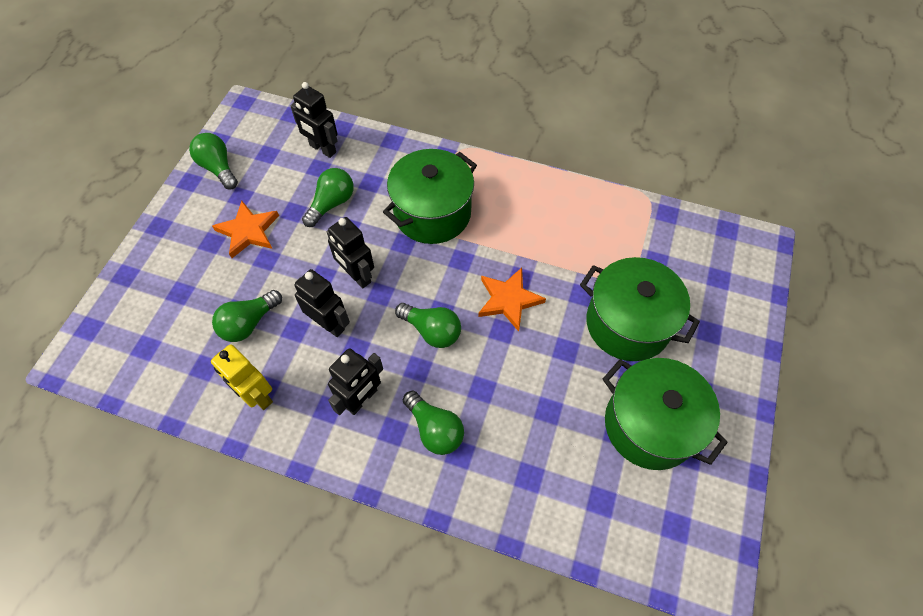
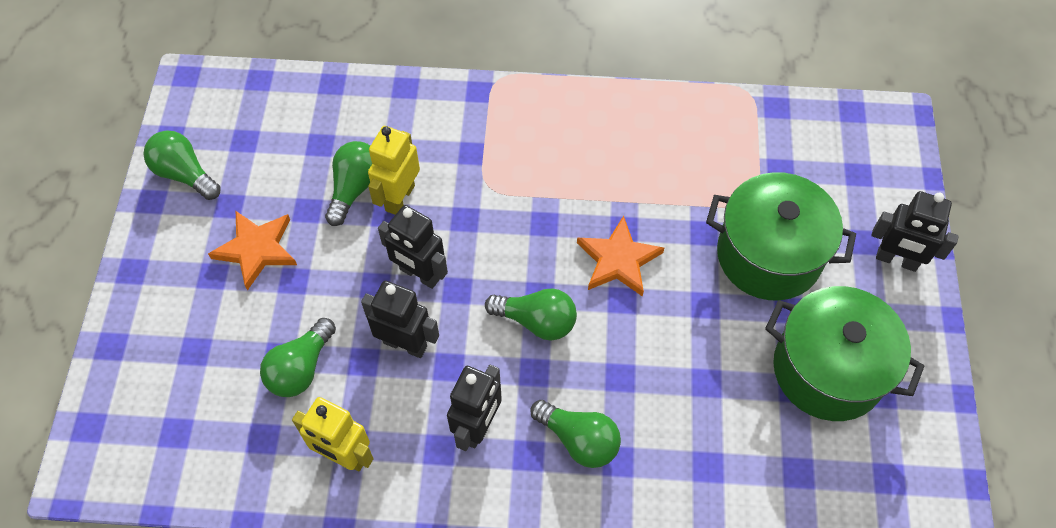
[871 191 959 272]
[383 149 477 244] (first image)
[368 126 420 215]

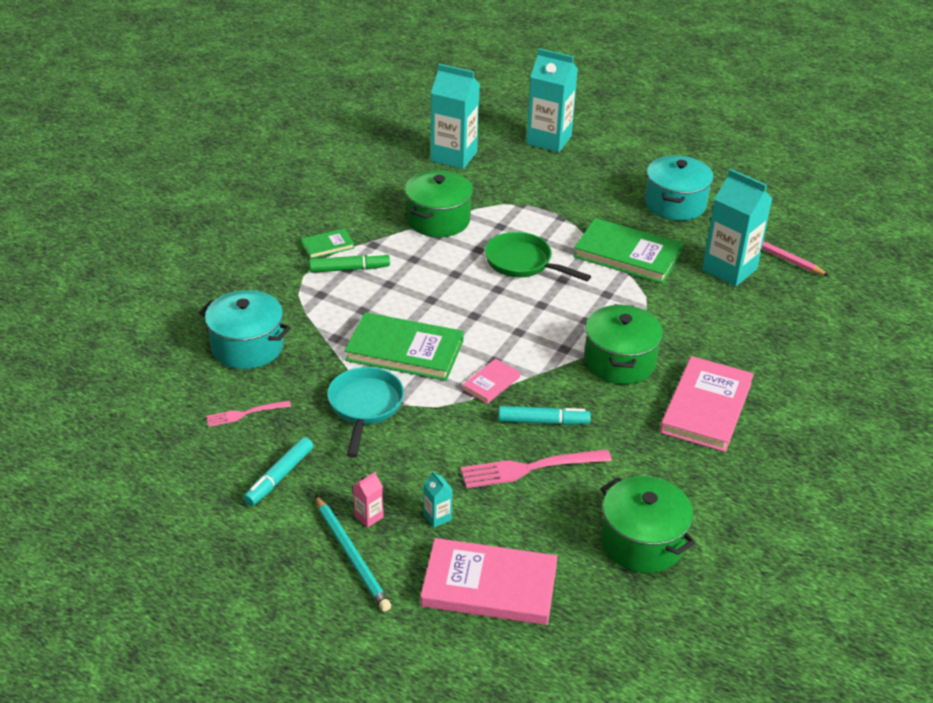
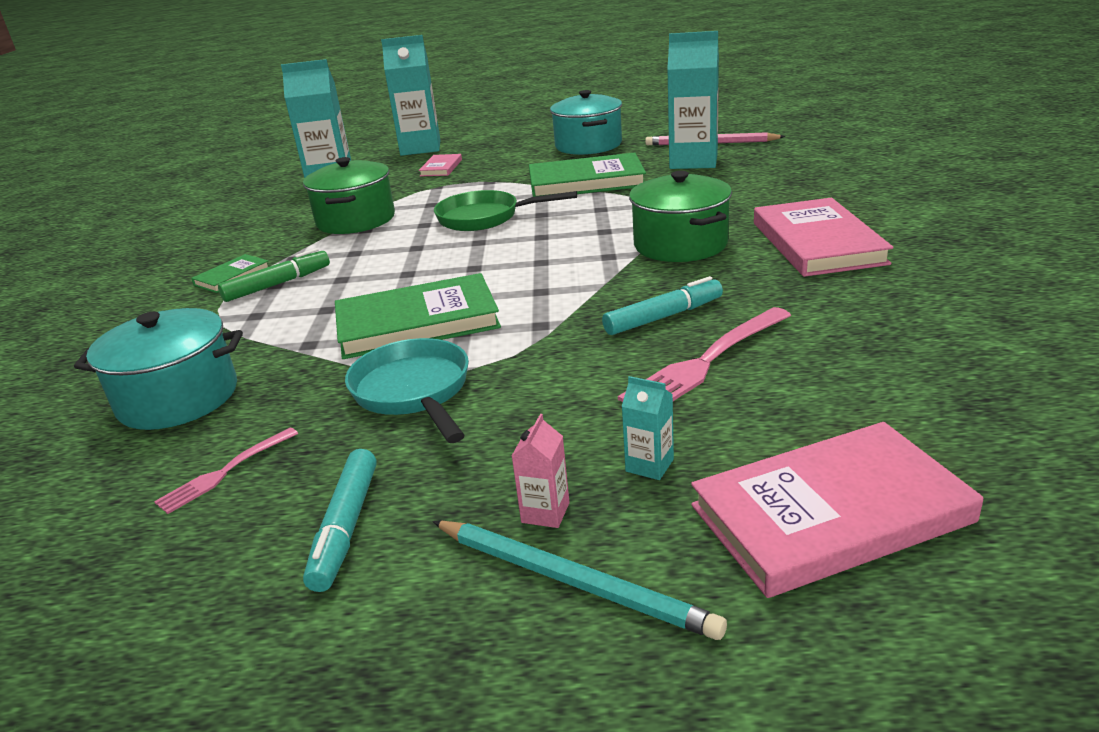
[419 154 462 177]
[601 476 695 573] (first image)

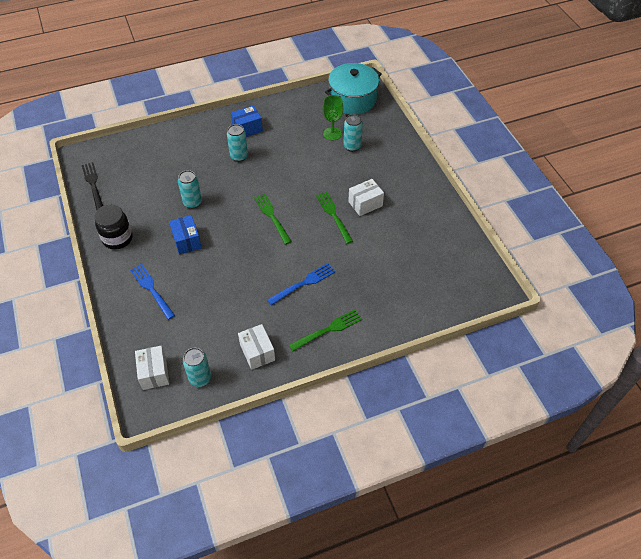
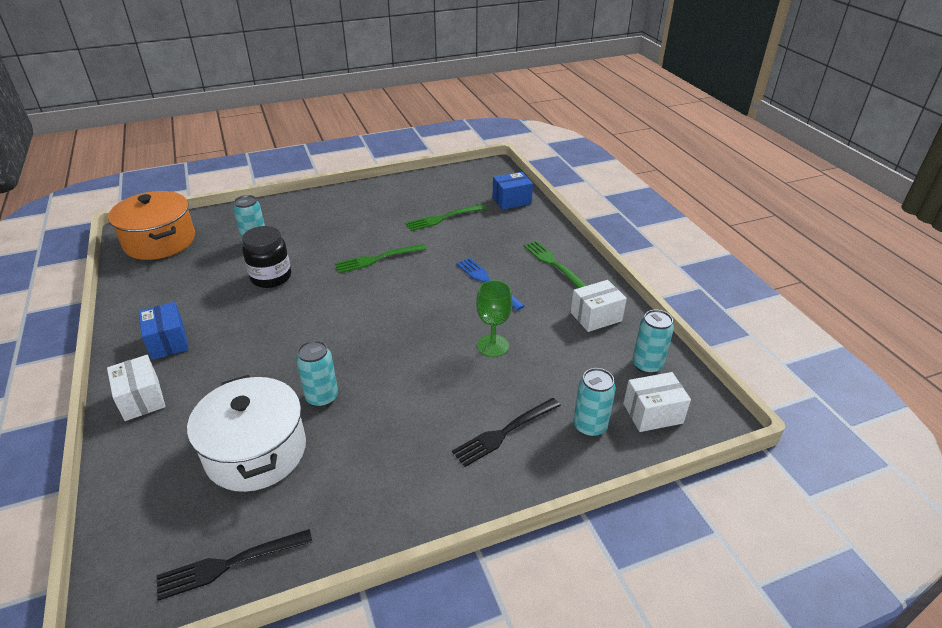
[242 226 291 288]
[452 398 561 467]
[493 172 533 210]
[573 368 616 437]
[405 204 487 231]
[476 280 512 357]
[108 191 195 260]
[107 355 166 421]
[187 375 306 492]

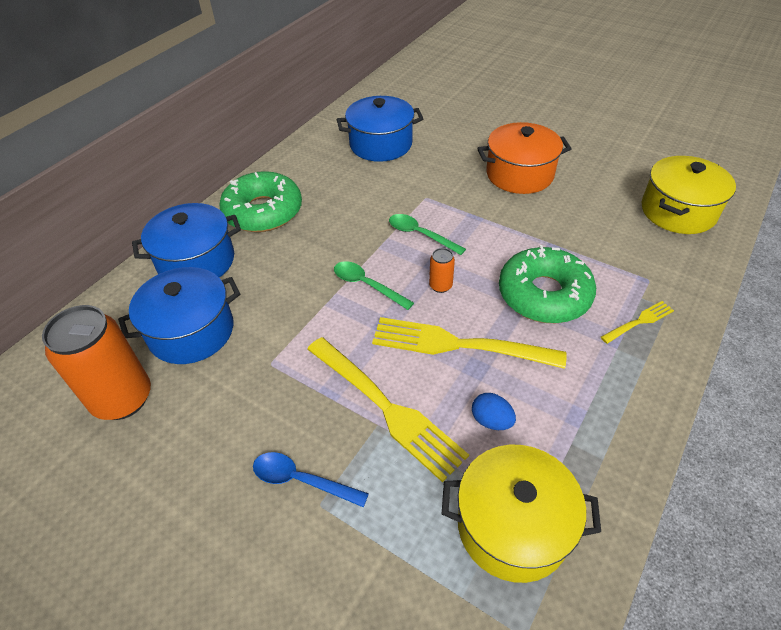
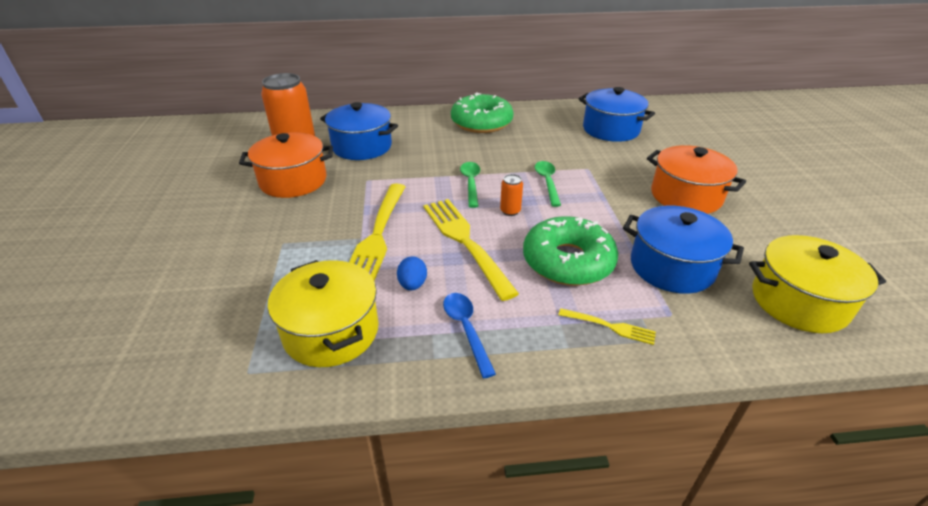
[623 206 744 294]
[443 293 496 378]
[239 132 333 198]

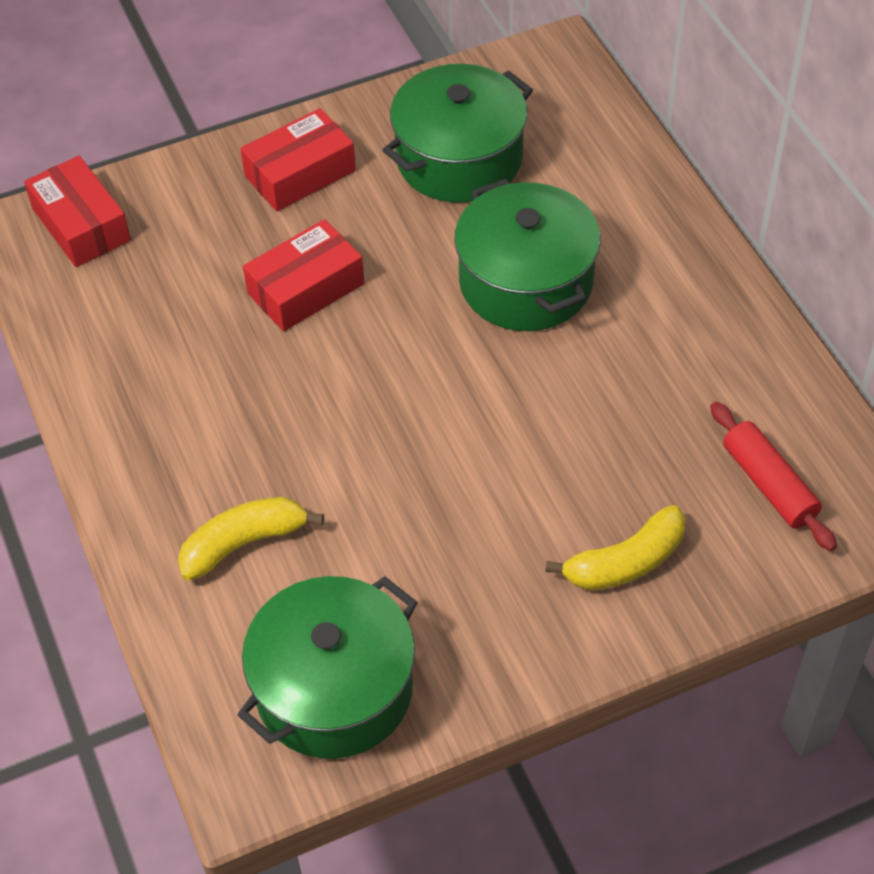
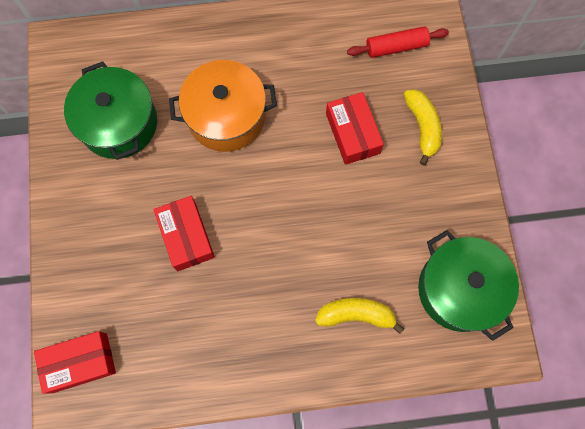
[315 298 404 334]
[326 92 384 165]
[169 60 277 152]

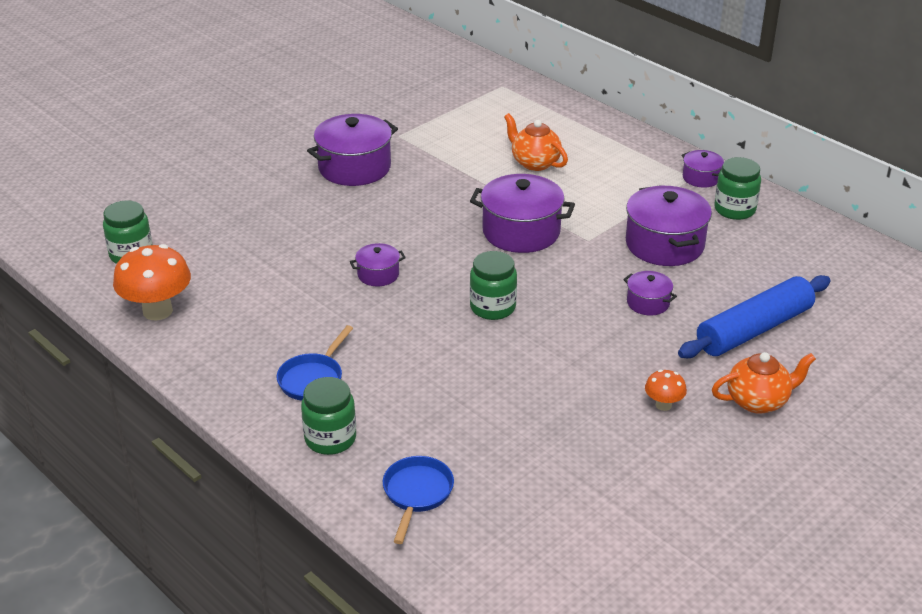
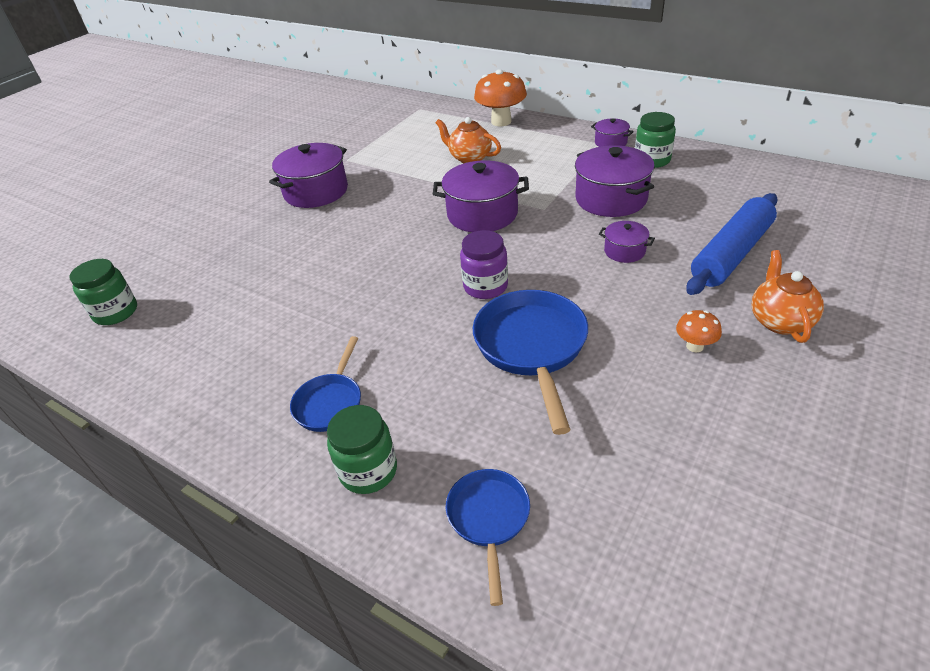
[474 69 527 126]
[350 243 406 286] (first image)
[460 230 508 299]
[752 250 824 343]
[473 290 588 435]

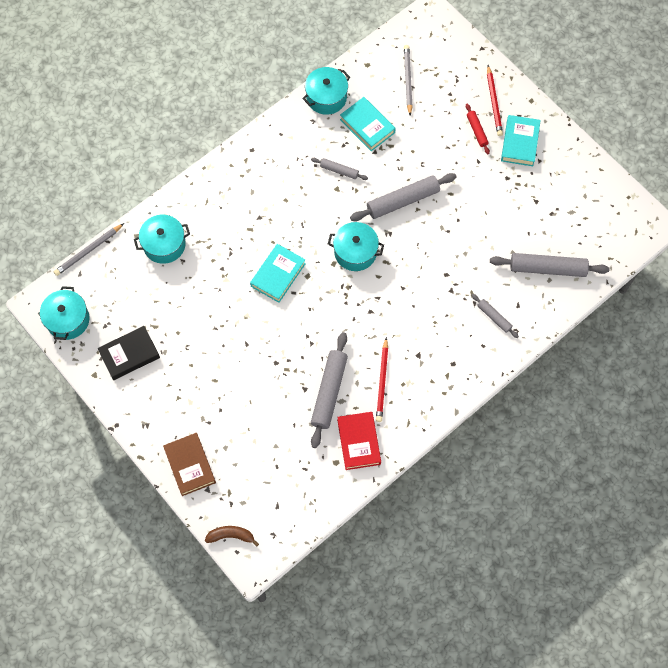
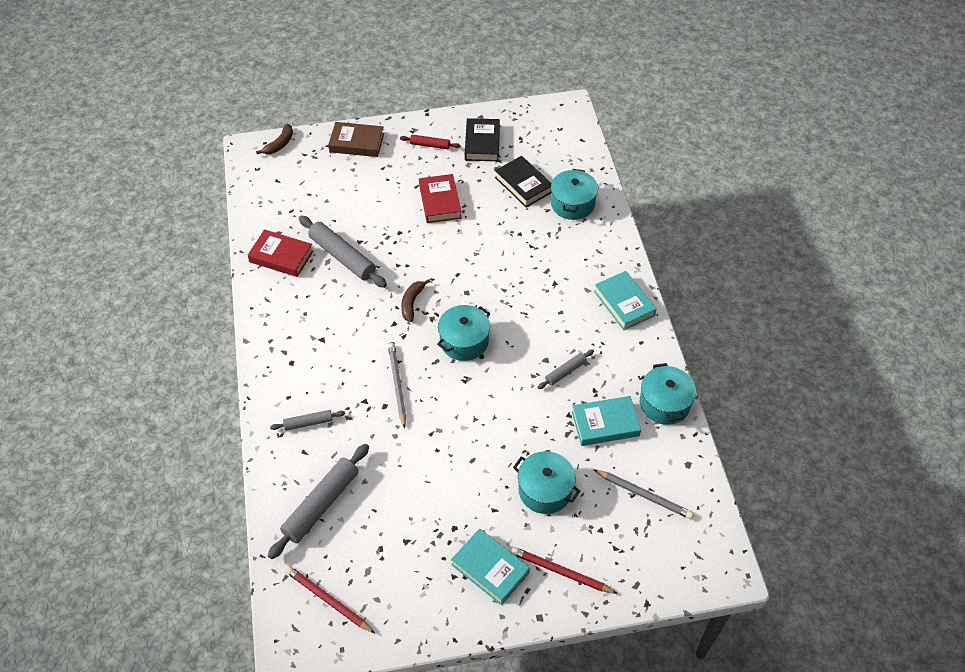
[513 451 580 514]
[388 343 406 429]
[594 271 657 330]
[350 173 456 221] (first image)
[285 566 375 633]
[400 135 461 149]
[401 279 431 322]
[419 174 461 223]
[495 156 551 207]

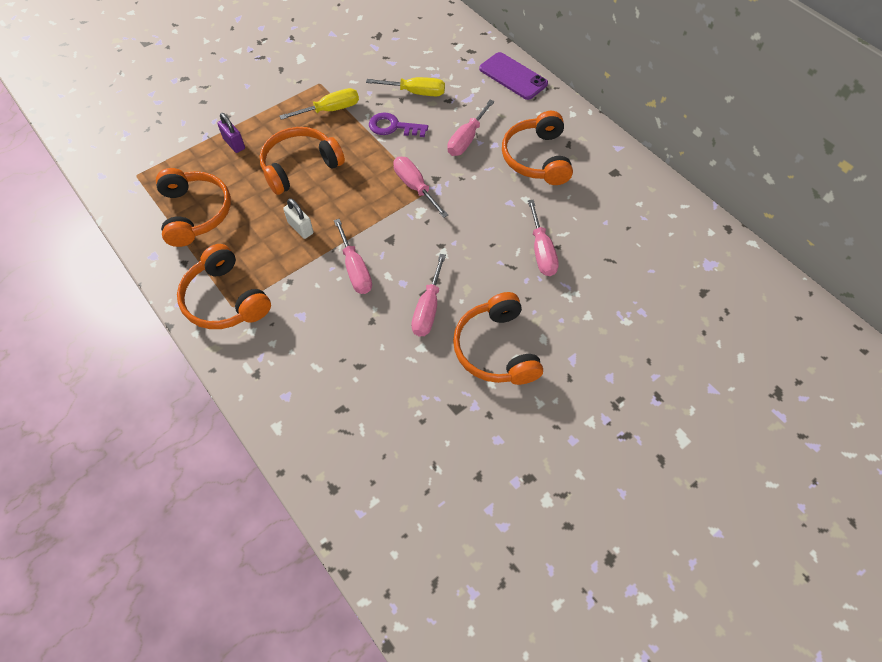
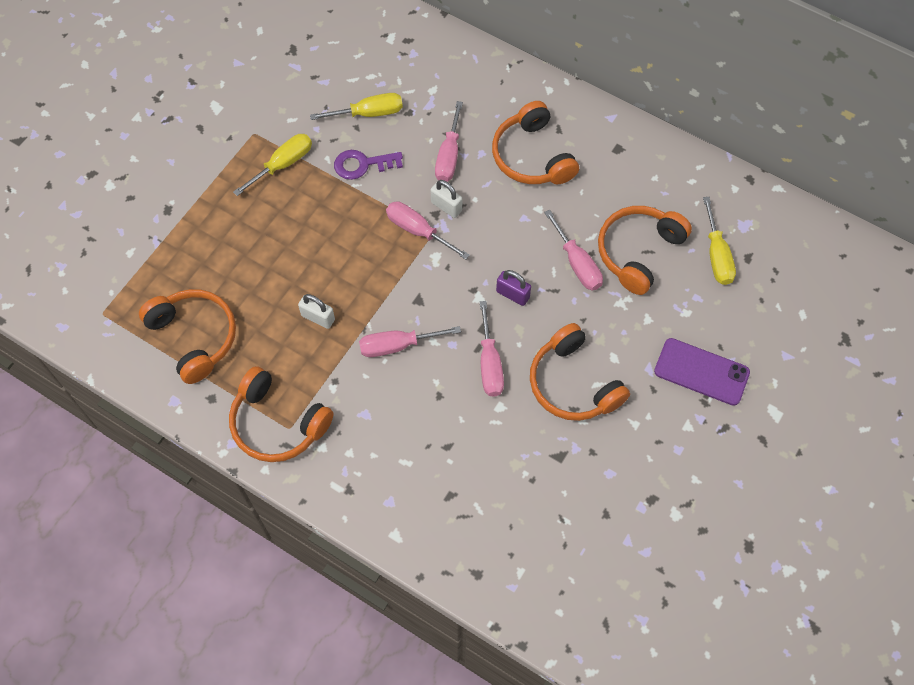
[496 270 531 306]
[598 206 692 295]
[359 326 461 357]
[654 338 750 406]
[431 180 462 218]
[703 197 736 285]

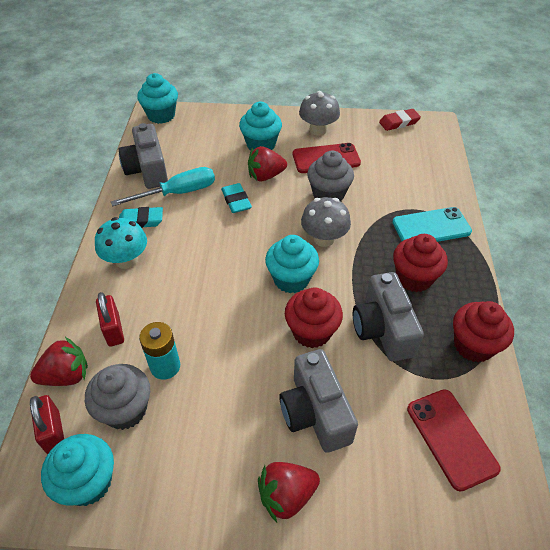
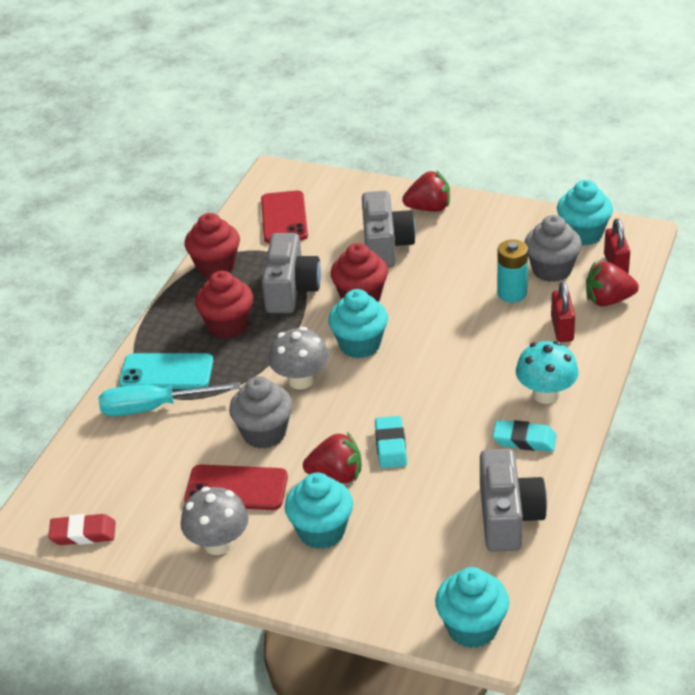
[99 382 241 416]

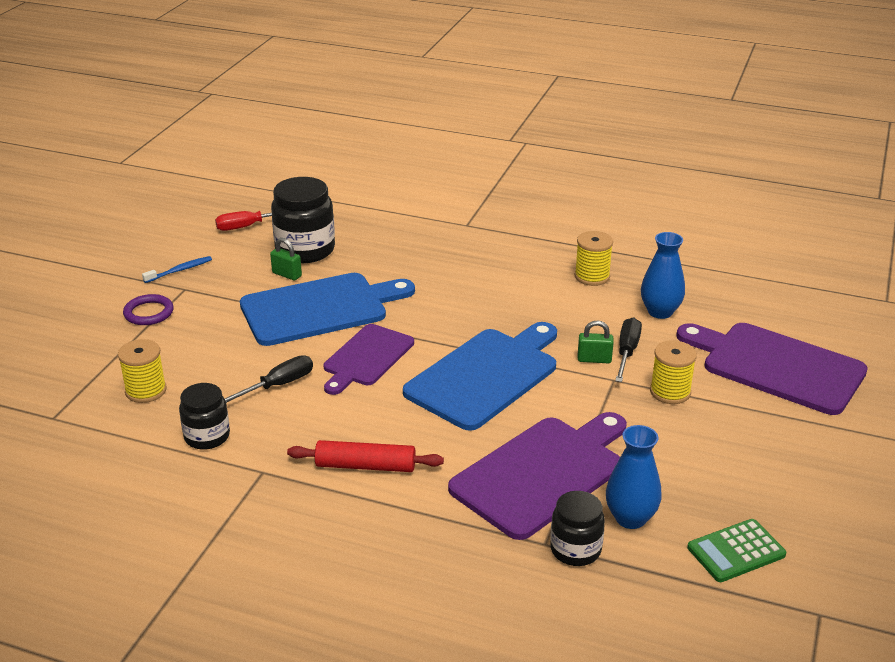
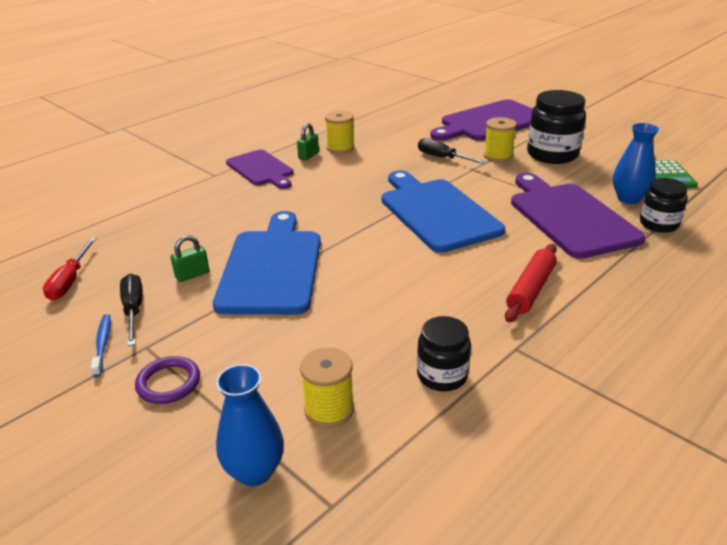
[120 274 143 346]
[527 90 586 164]
[226 149 293 189]
[297 123 319 161]
[216 364 284 486]

